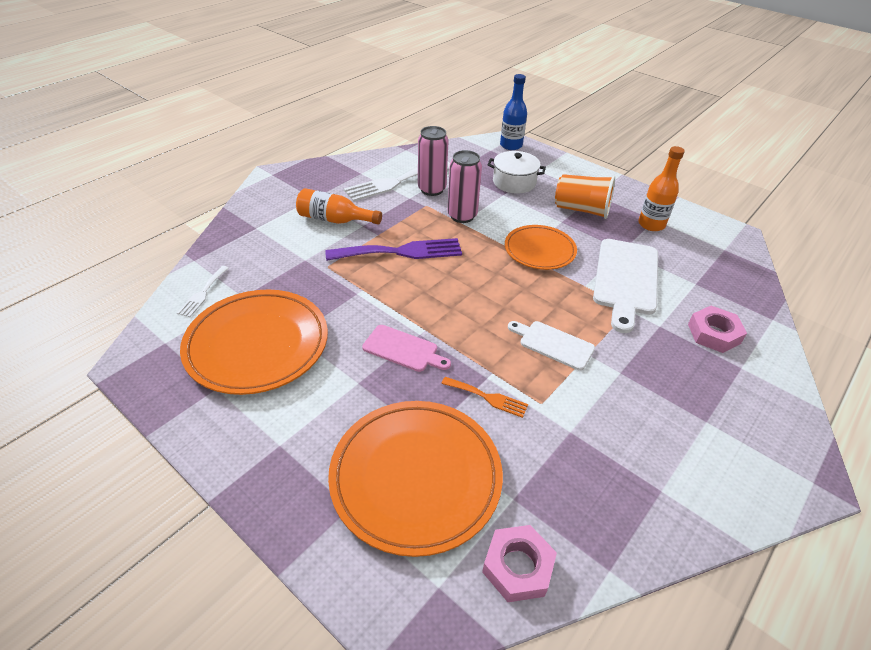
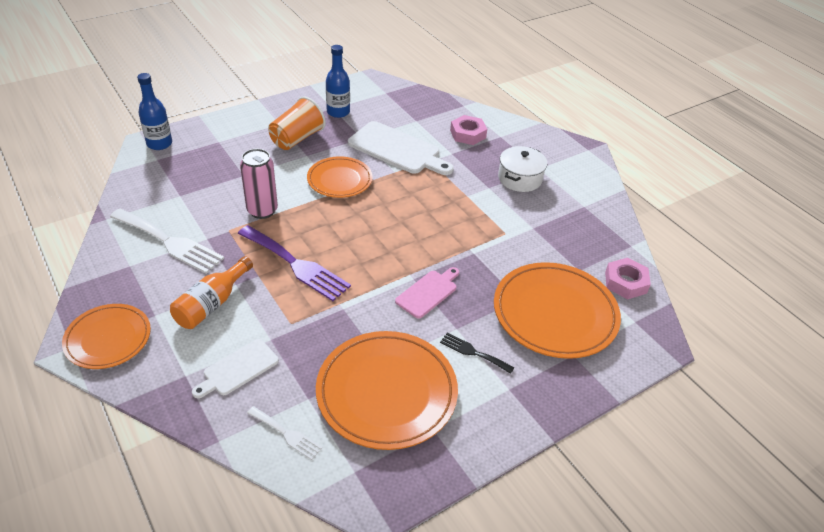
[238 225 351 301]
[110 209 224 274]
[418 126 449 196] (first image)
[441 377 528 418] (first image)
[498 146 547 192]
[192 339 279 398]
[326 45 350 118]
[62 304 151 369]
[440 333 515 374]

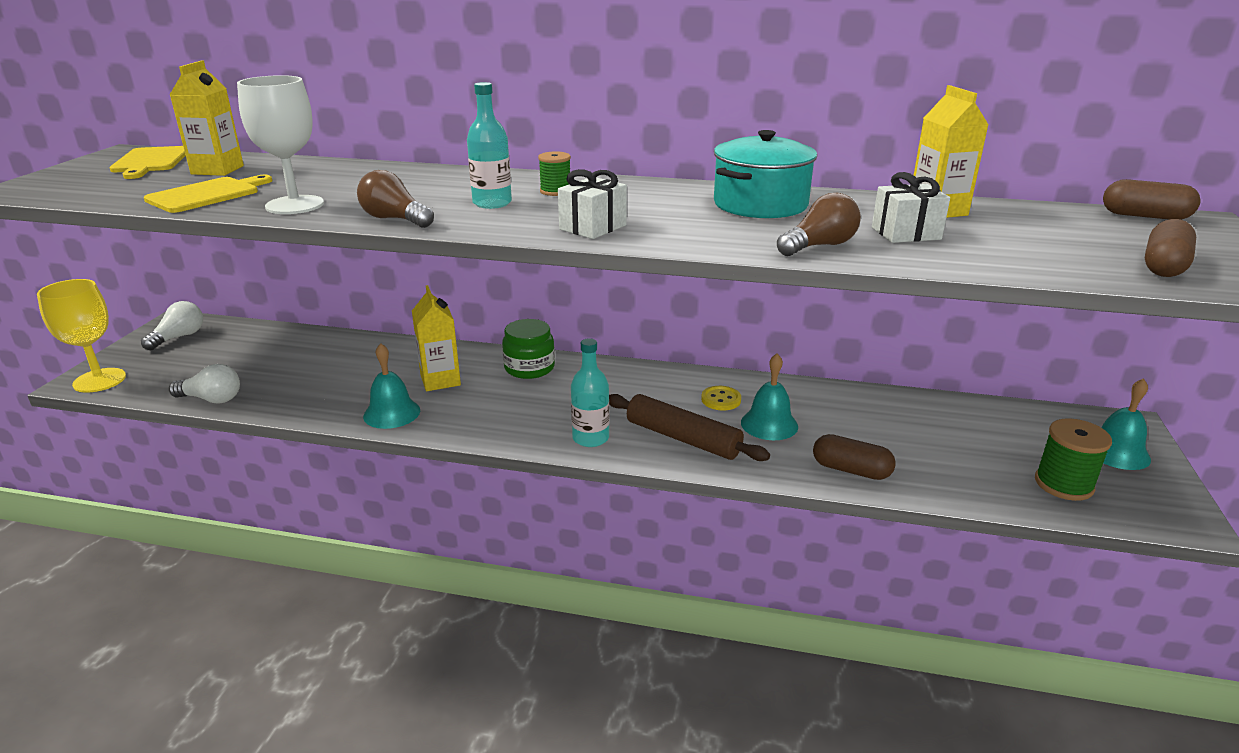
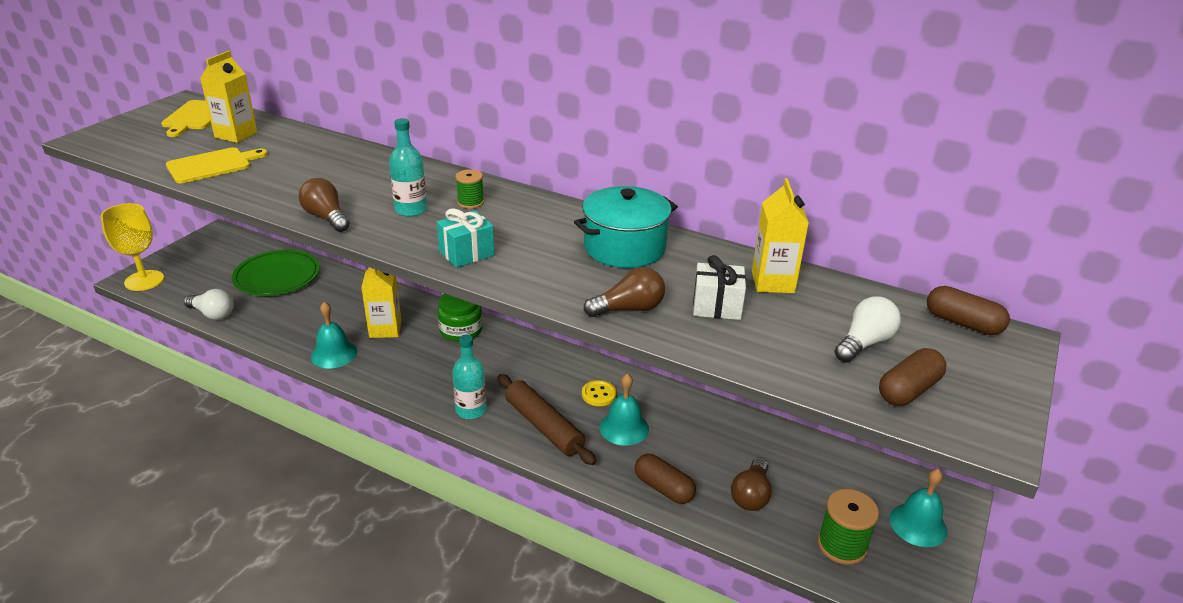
[835 296 901 363]
[237 75 324 214] (first image)
[437 209 495 268]
[232 250 320 296]
[731 458 772 511]

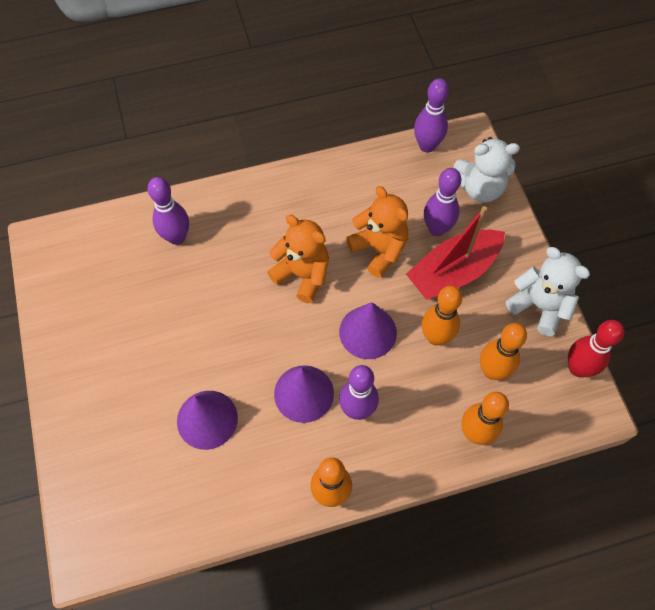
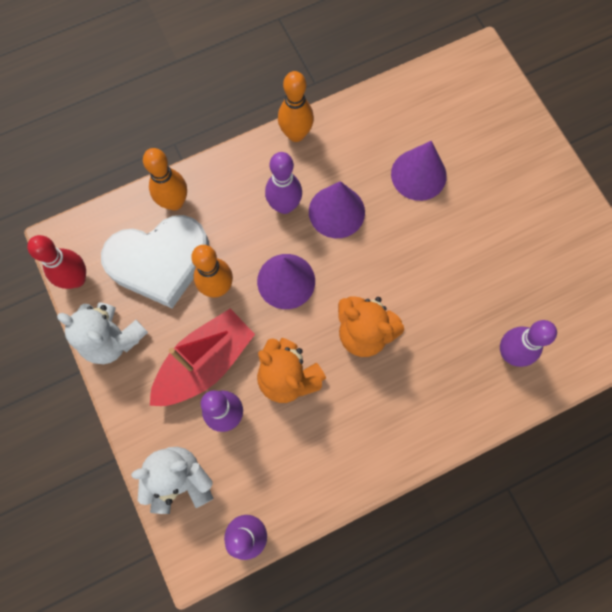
[101 215 209 309]

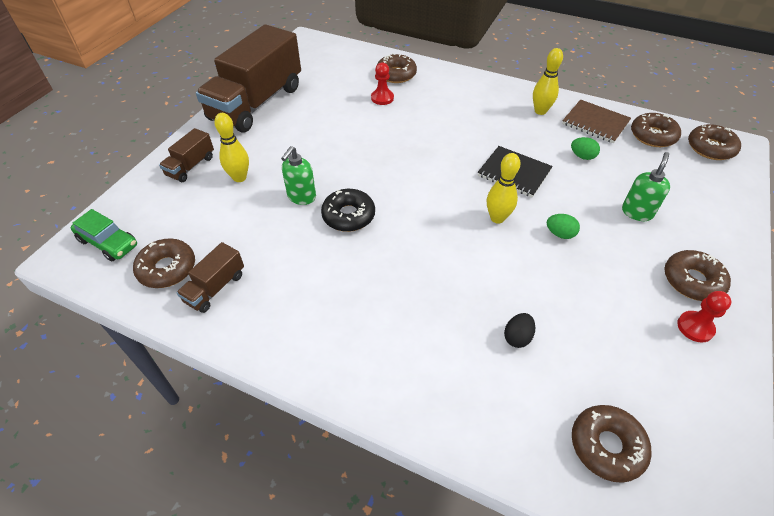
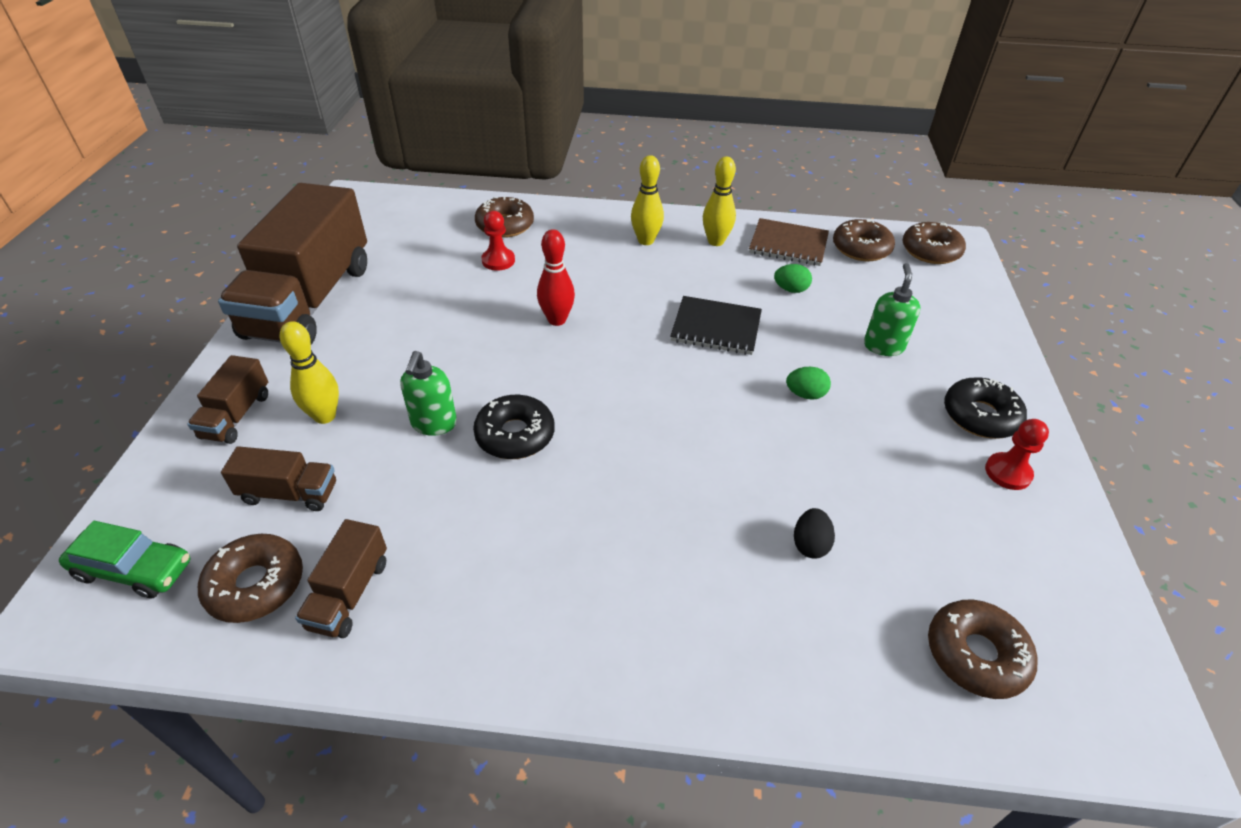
[631 155 664 245]
[944 377 1027 439]
[221 446 336 511]
[537 229 575 326]

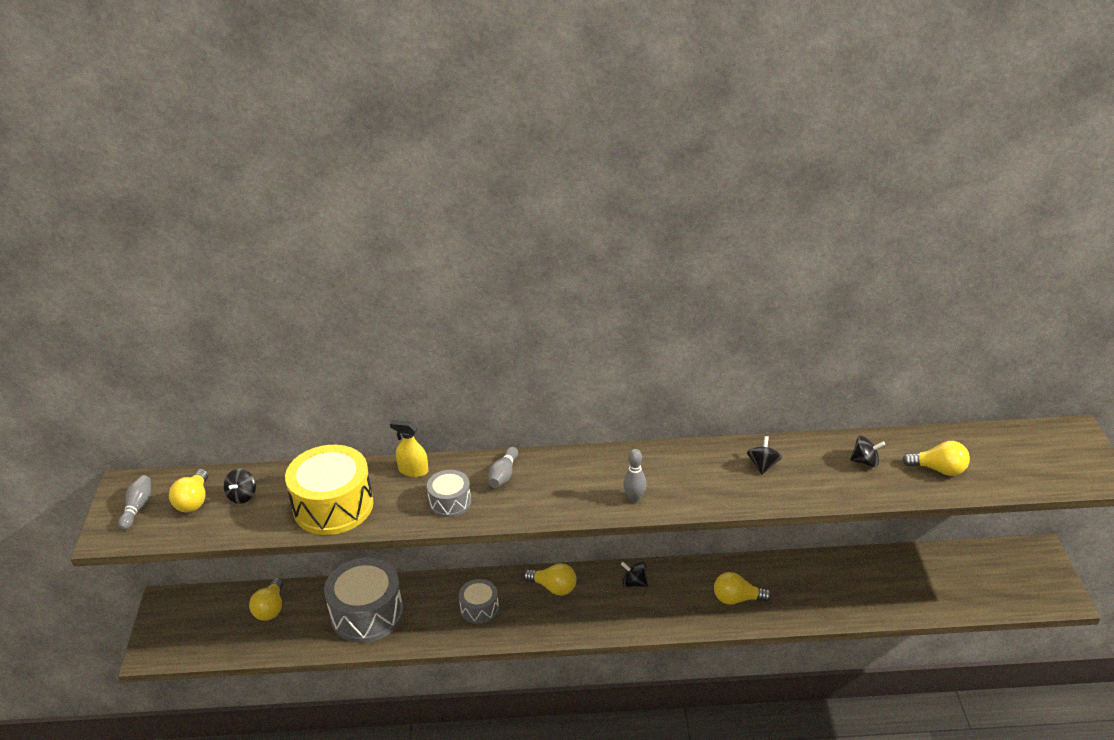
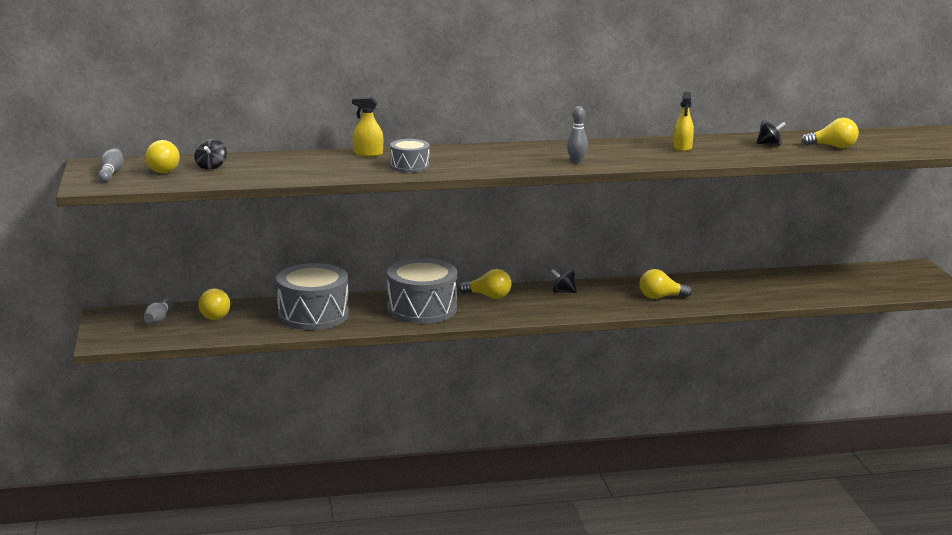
[285 445 374 535] (first image)
[387 258 457 324]
[144 298 173 324]
[674 91 694 151]

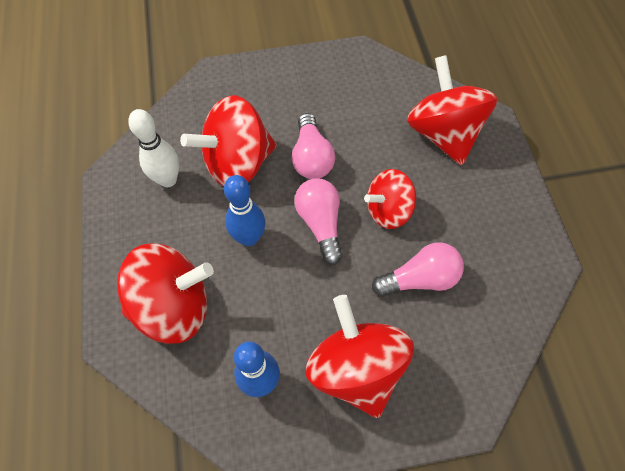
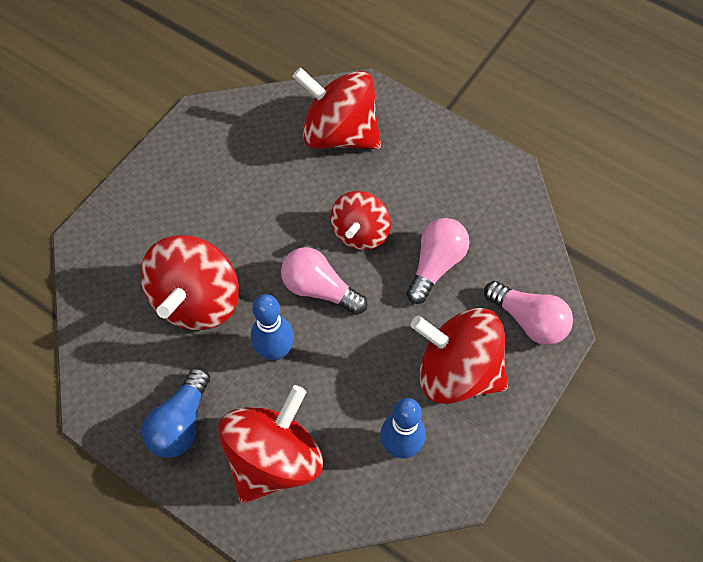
[128 109 179 187] (first image)
[484 281 573 345]
[142 367 210 458]

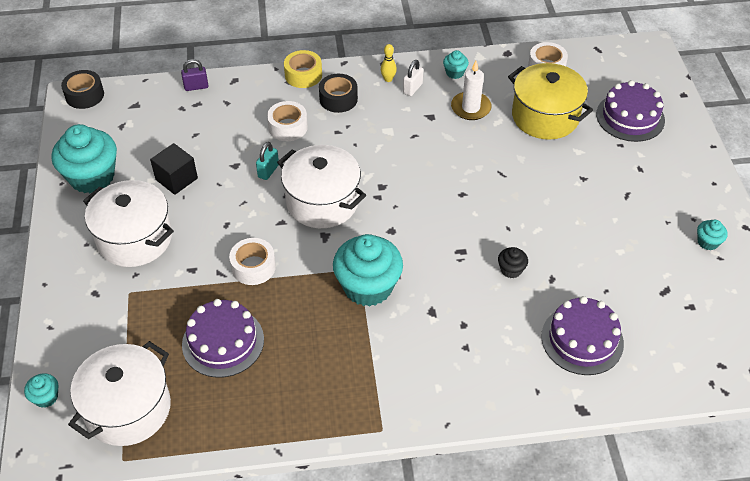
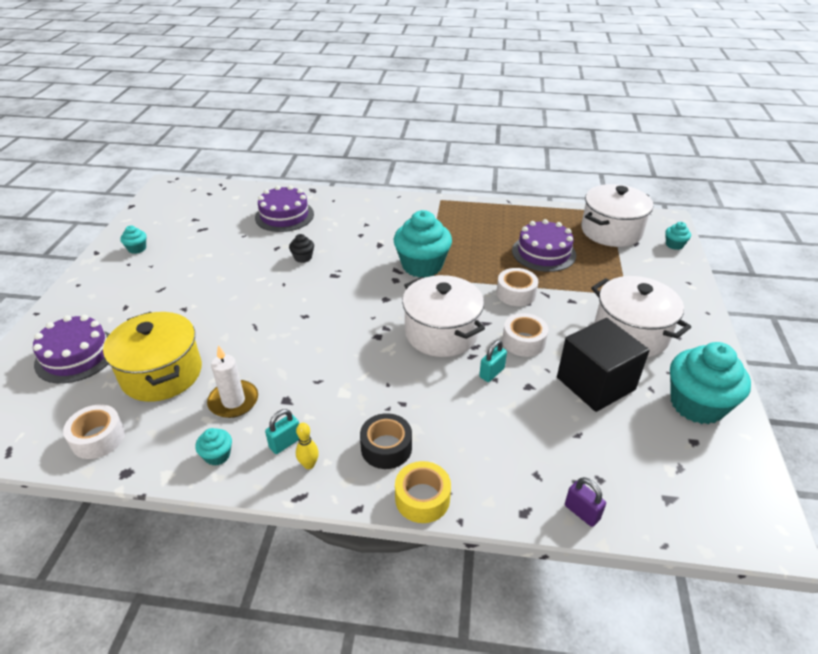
[61 70 104 109] (first image)
[557 318 650 412]
[565 477 606 527]
[502 313 548 357]
[265 409 299 454]

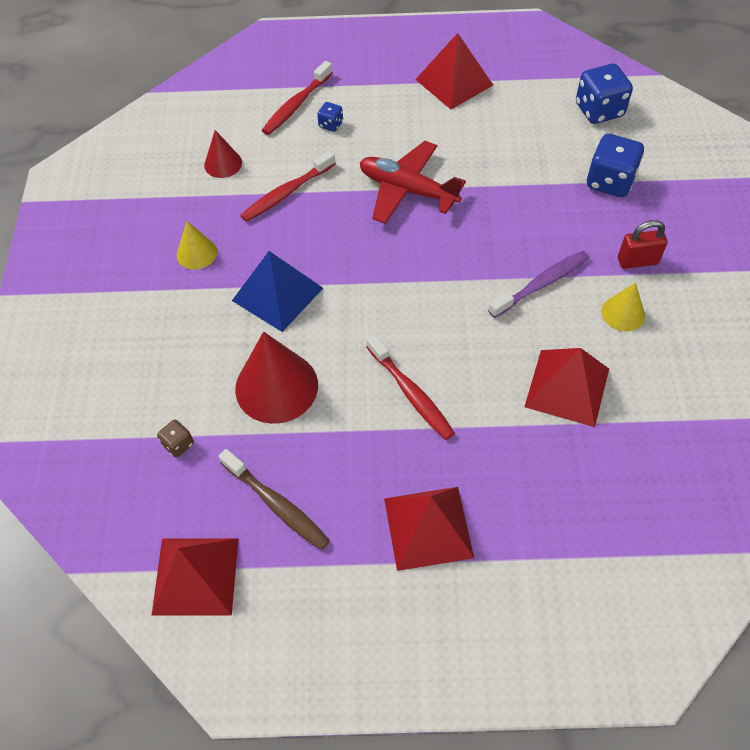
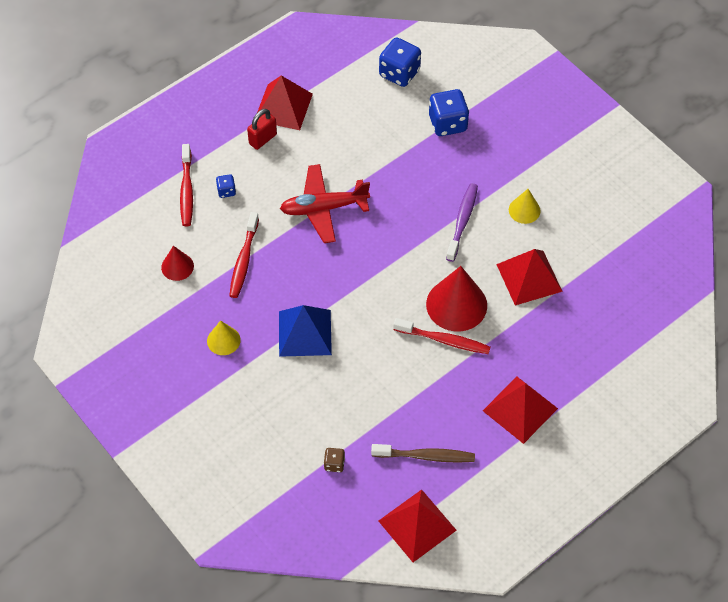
[426 266 487 331]
[247 109 277 150]

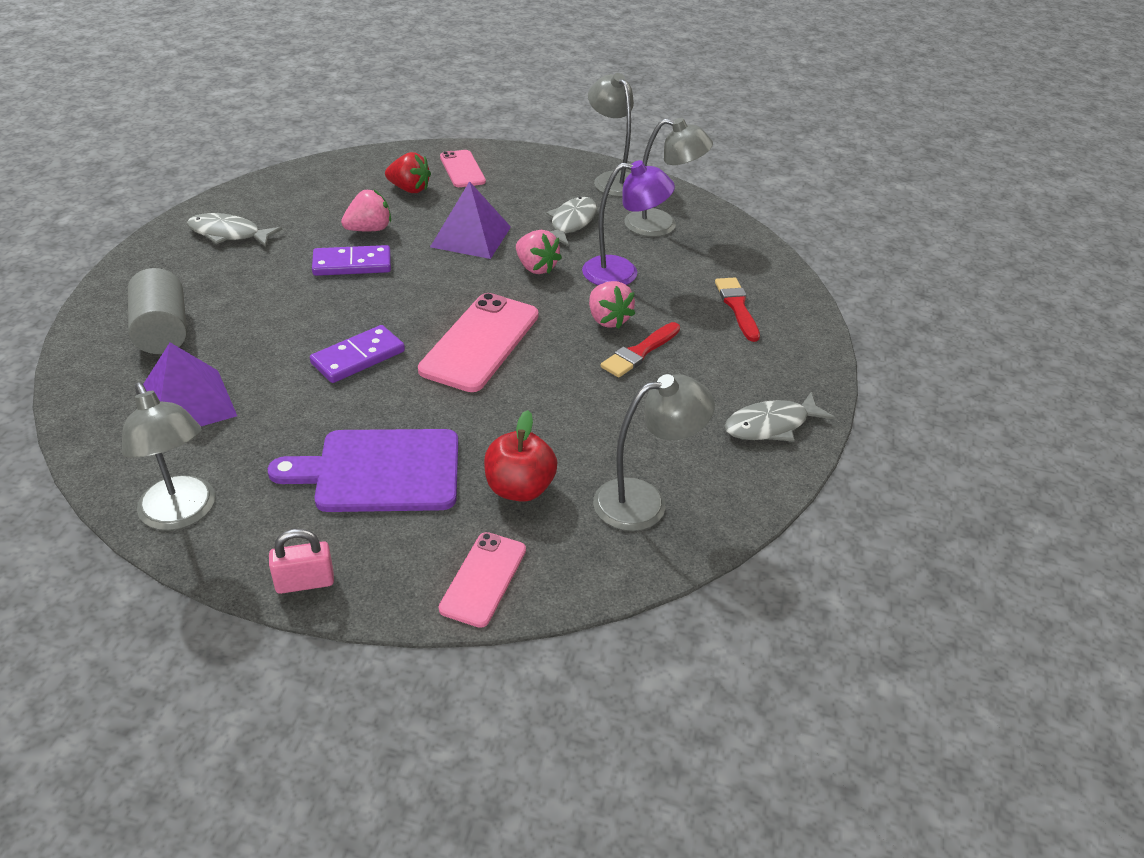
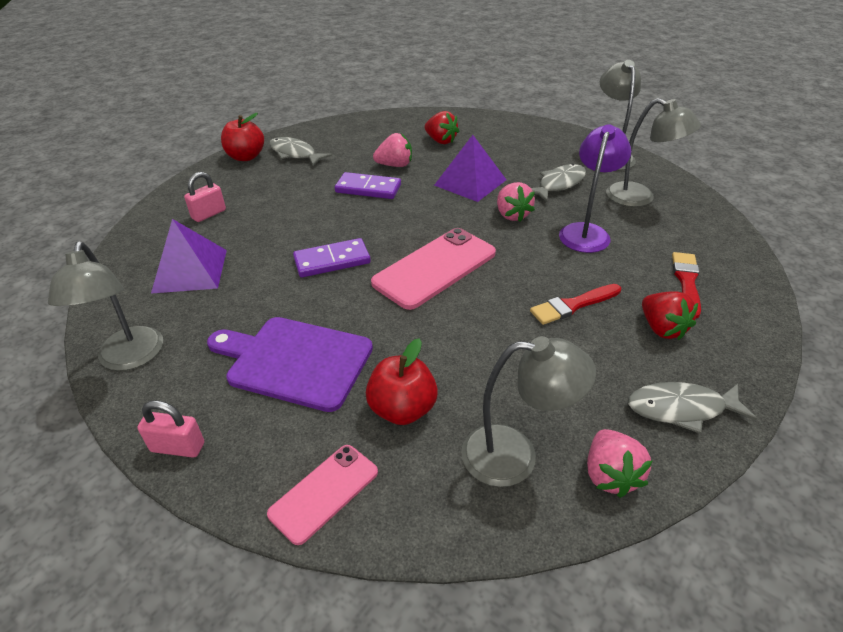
[184 172 226 222]
[440 150 486 187] (first image)
[559 124 631 253]
[587 429 653 498]
[221 113 264 161]
[642 291 698 340]

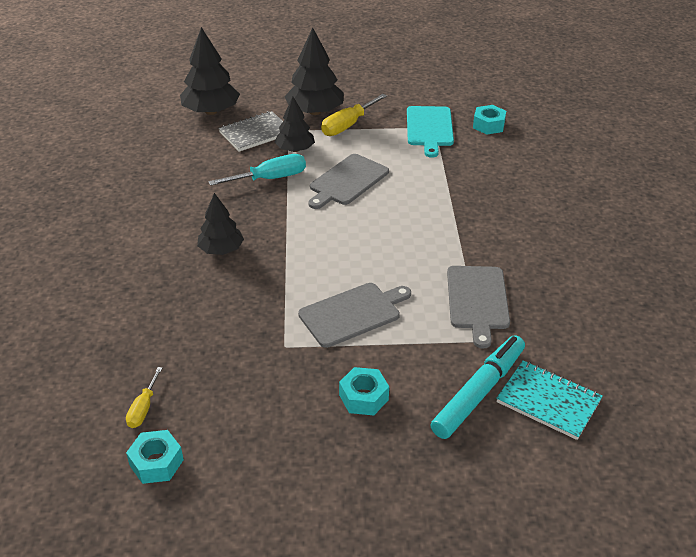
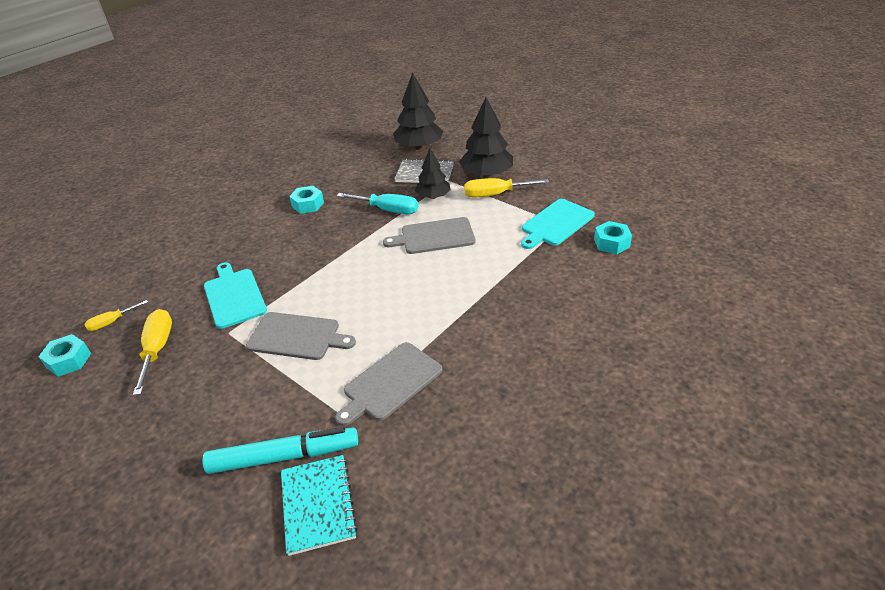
[197 193 244 255] (first image)
[289 186 324 214]
[133 309 172 396]
[204 262 267 329]

